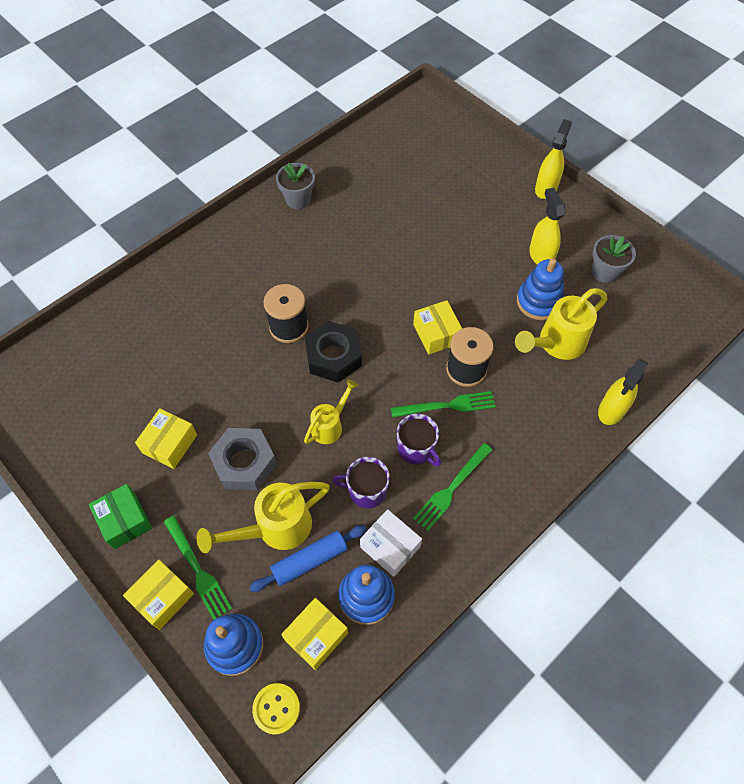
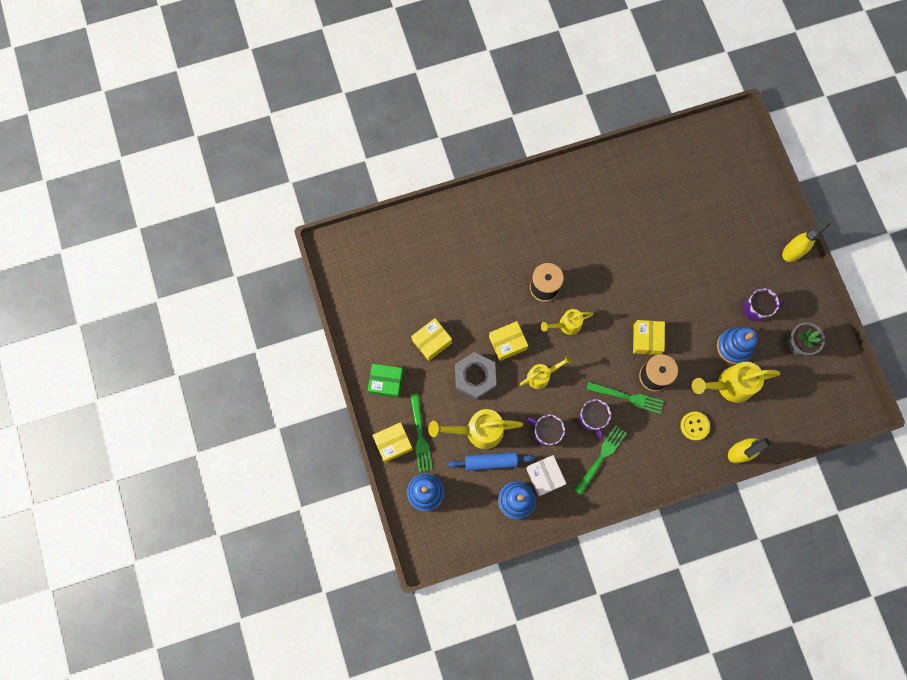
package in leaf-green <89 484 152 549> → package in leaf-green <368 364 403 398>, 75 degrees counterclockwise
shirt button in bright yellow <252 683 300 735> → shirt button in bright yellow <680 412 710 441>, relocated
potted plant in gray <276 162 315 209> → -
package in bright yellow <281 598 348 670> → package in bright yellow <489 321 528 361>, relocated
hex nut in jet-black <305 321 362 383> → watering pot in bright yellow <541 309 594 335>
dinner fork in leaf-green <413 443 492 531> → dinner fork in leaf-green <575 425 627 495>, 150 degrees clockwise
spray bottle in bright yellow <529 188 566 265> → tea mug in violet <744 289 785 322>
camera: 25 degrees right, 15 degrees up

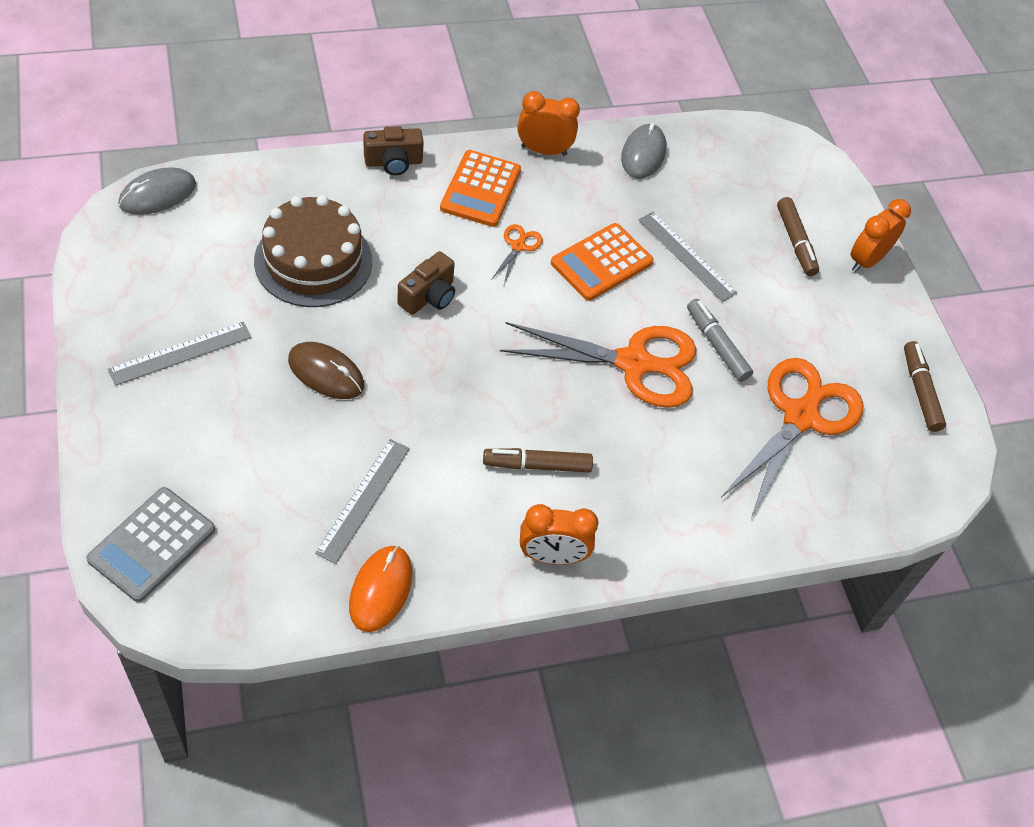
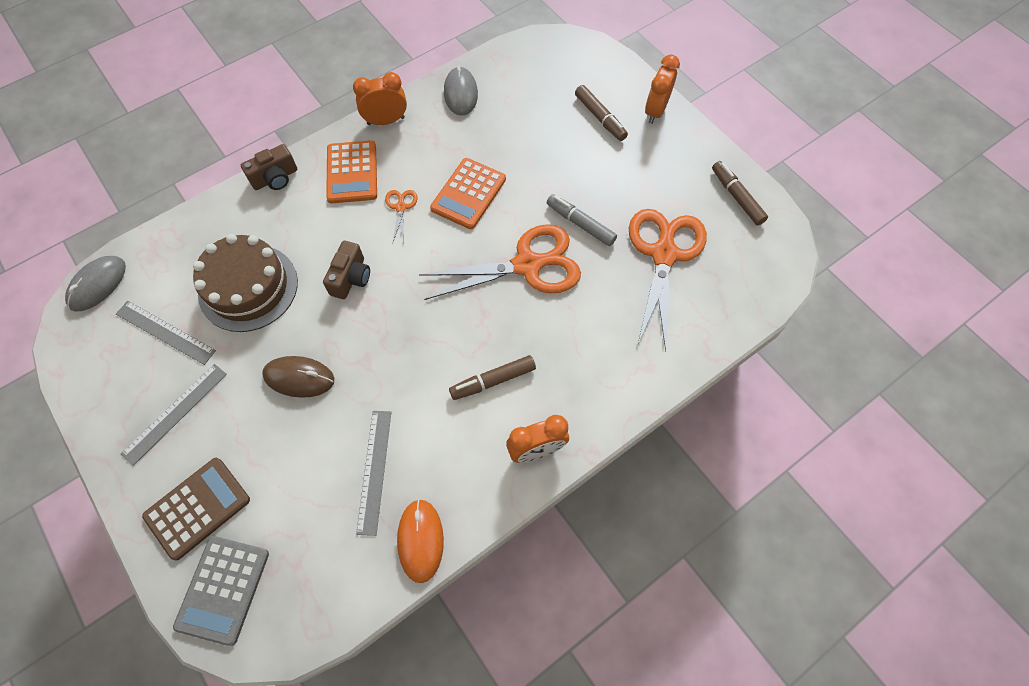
ruler in gray <639 212 737 302> → ruler in gray <116 301 216 365>, relocated
- → pocket calculator in russet <142 458 250 561>
camera: 15 degrees left, 10 degrees up

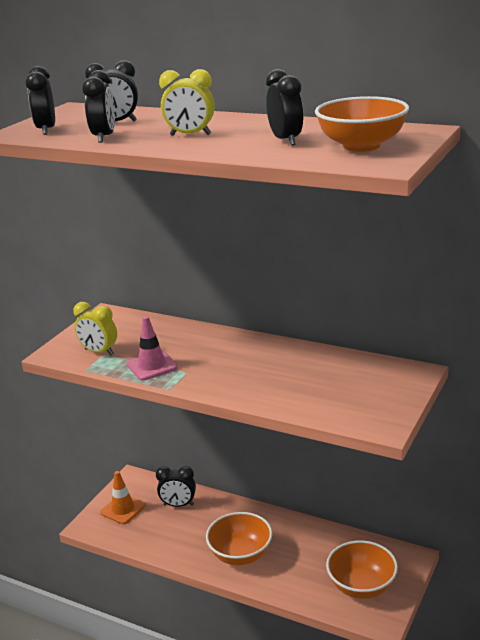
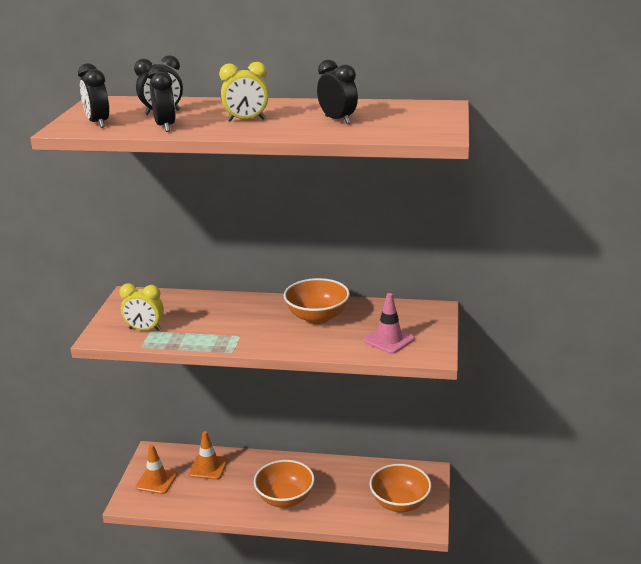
road cone in rose-pink <127 316 178 380> → road cone in rose-pink <364 293 415 354>, relocated
alarm clock in jet-black <156 466 196 507> → road cone in orange <189 431 228 480>
bowl in orange <315 96 409 152> → bowl in orange <284 278 350 324>, relocated
camera: 20 degrees left, 0 degrees up

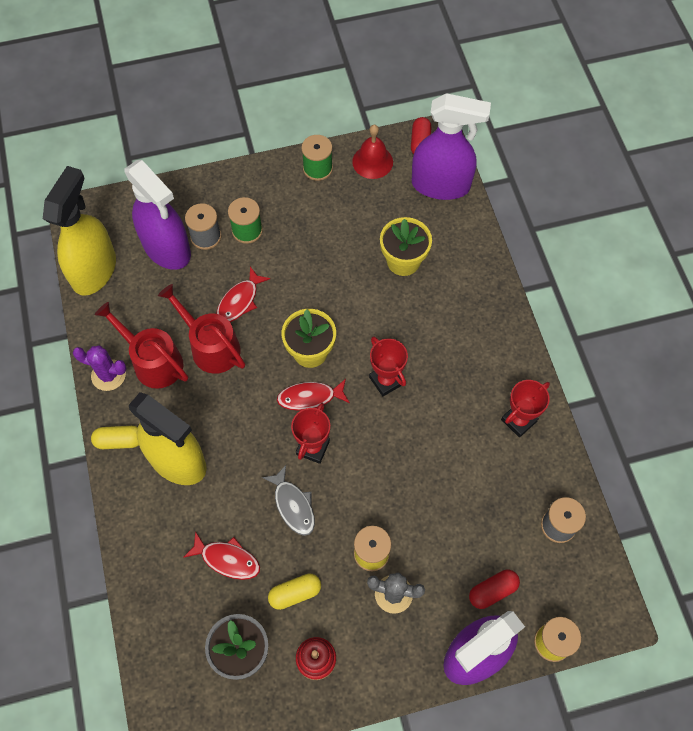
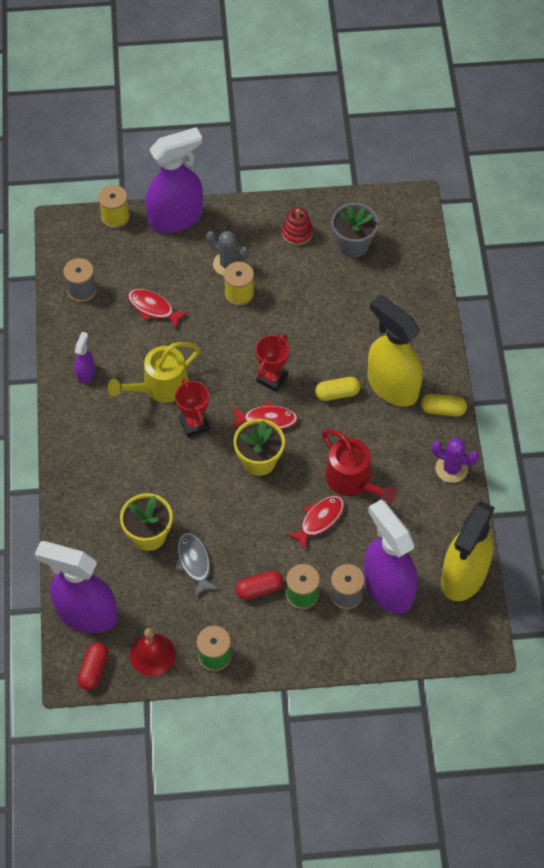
watering pot in red <95 302 188 389> → -
fish in red <183 531 260 580> → fish in red <128 289 189 329>, relocated
fish in gray <262 465 315 536> → fish in gray <176 533 219 597>, relocated
pill in bright yellow <268 574 321 610> → pill in bright yellow <315 377 360 401>, relocated
pill in red <469 570 520 609> → pill in red <236 571 283 600>, relocated
trophy in red <501 380 550 438> → spray bottle in violet <75 332 95 383>
- → watering pot in bright yellow <108 342 200 403>
camera: 170 degrees left, 5 degrees down

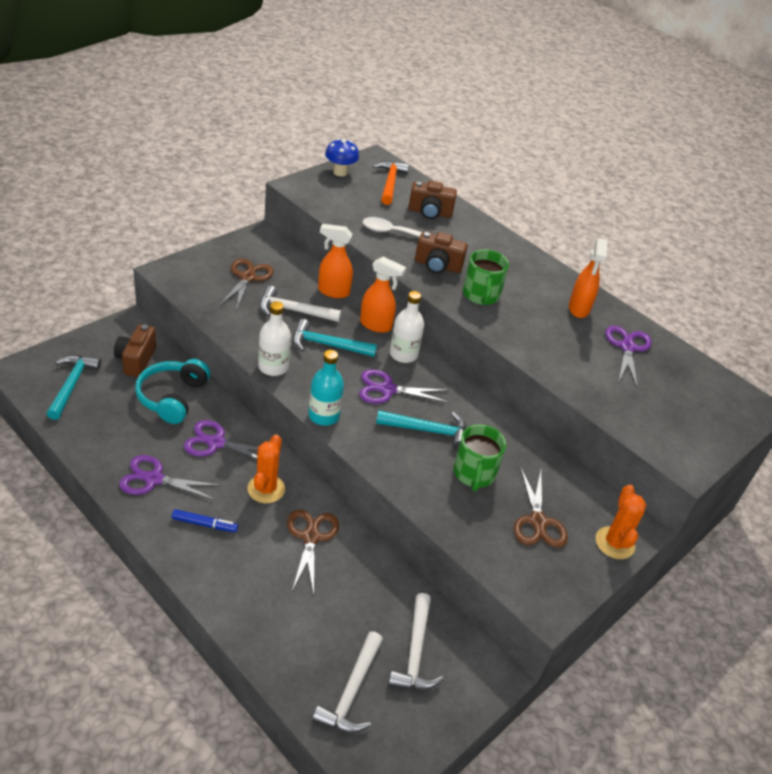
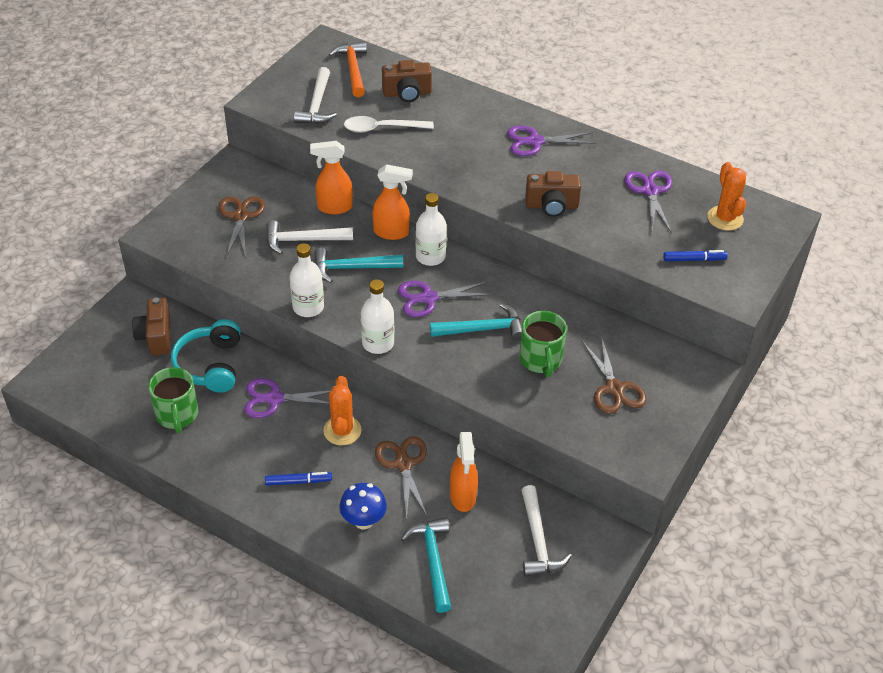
claw hammer in teal <47 355 101 420> → claw hammer in teal <401 517 451 613>, relocated
pair of scissors in violet <119 455 221 500> → pair of scissors in violet <507 125 596 156>, relocated
flask in teal <308 350 344 426> → flask in snow-white <361 279 394 354>
claw hammer in snow-white <312 631 383 733> → claw hammer in snow-white <294 67 337 124>, relocated
mushroom in royal blue <325 138 359 176> → mushroom in royal blue <340 483 387 529>, relocated
photo camera in russet <415 232 468 274> → photo camera in russet <525 171 581 217>, relocated
tea mug in leaf-green <463 249 509 306> → tea mug in leaf-green <148 367 198 433>, relocated
spray bottle in orange <569 238 608 318> → spray bottle in orange <450 432 478 512>, relocated
saguaro cactus in orange <596 485 646 559> → saguaro cactus in orange <707 162 746 230>, relocated
- → marker in royal blue <663 250 728 261>
camera: 10 degrees left, 5 degrees up

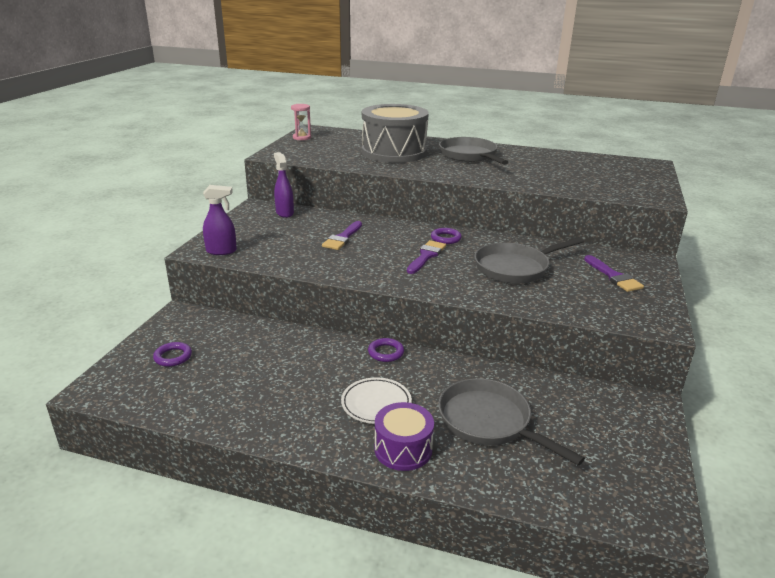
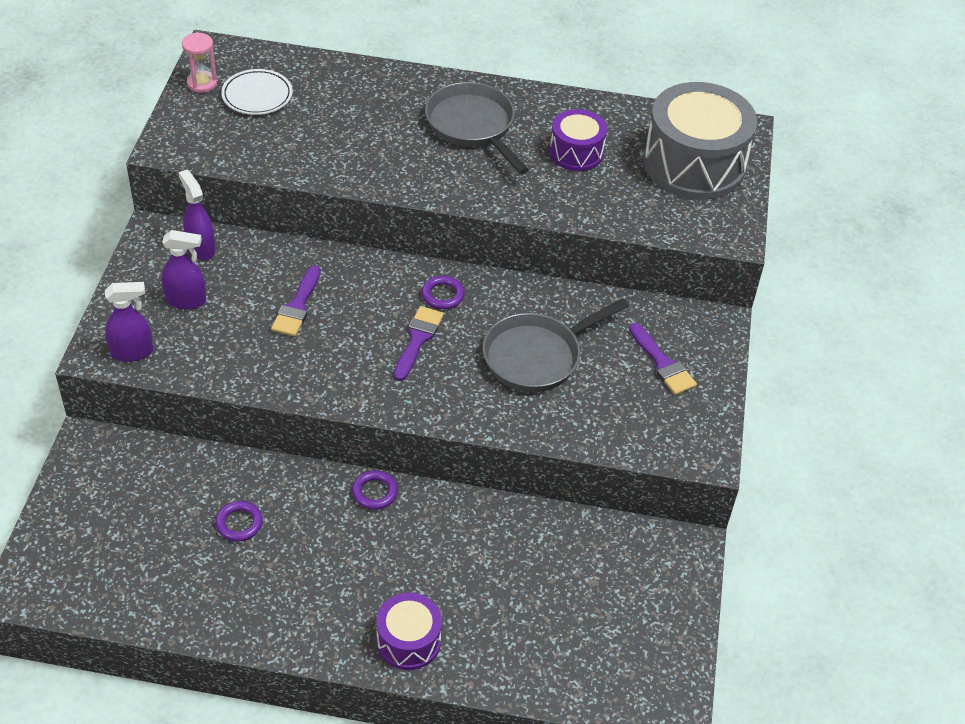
hoop in violet <153 342 192 367> → hoop in violet <215 501 263 541>, relocated
plate in snow-white <341 377 412 424> → plate in snow-white <221 69 292 115>, relocated
snare drum in gray <362 104 429 163> → snare drum in gray <643 82 757 200>, relocated
frying pan in gray <438 378 585 466> → -
- → spray bottle in violet <162 230 206 309>
- → snare drum in violet <549 109 607 171>
camera: 10 degrees left, 20 degrees up

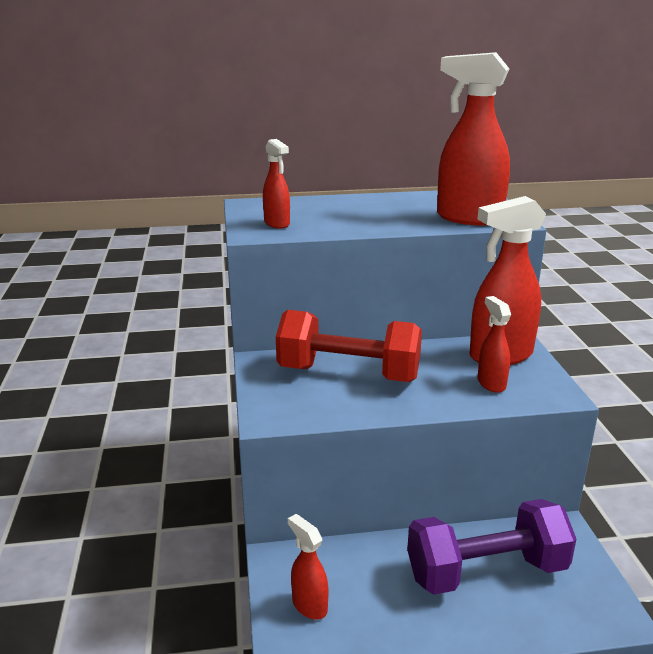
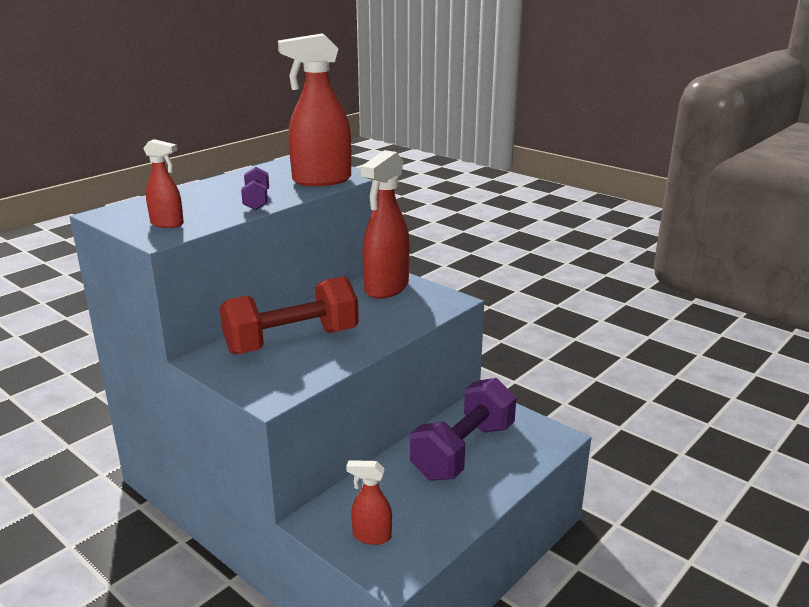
spray bottle in red <478 296 511 393> → -
- → free weight in violet <241 167 269 210>
camera: 40 degrees left, 0 degrees up

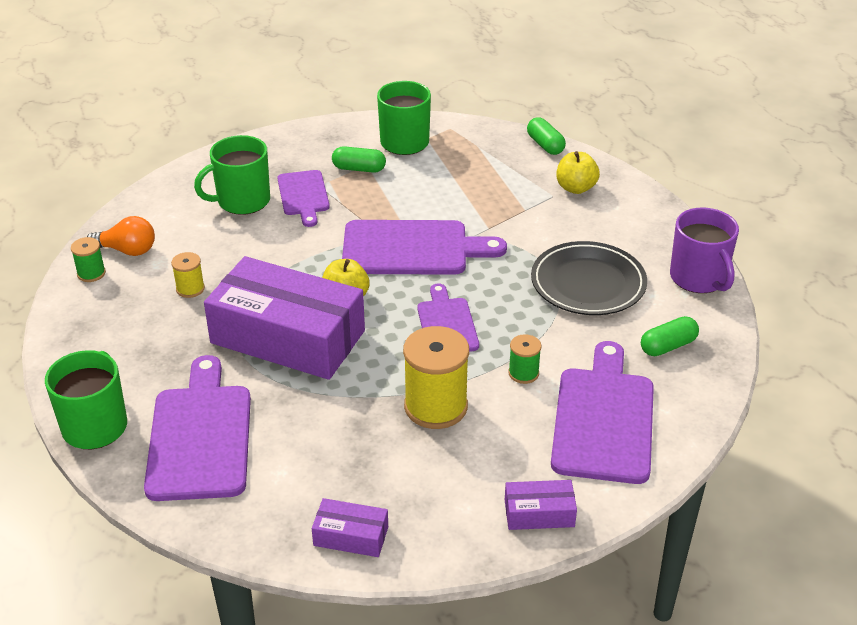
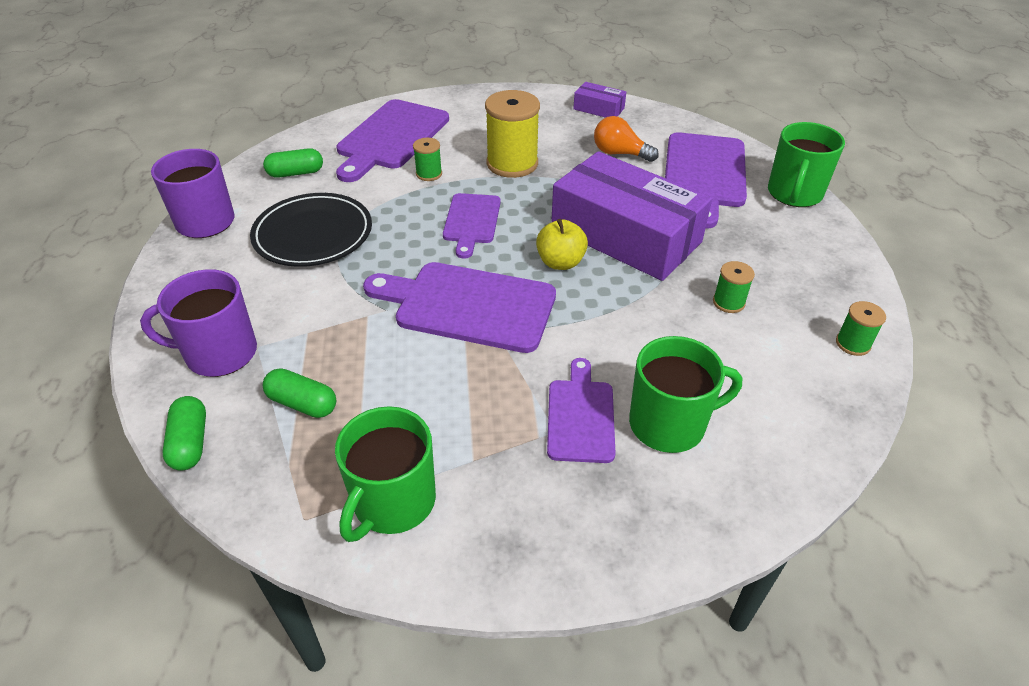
lightbulb in orange <87 216 155 256> → lightbulb in orange <594 116 659 162>, relocated
bobbin in bright yellow <171 252 205 298> → bobbin in leaf-green <713 261 755 313>
pill in leaf-green <332 146 386 173> → pill in leaf-green <263 369 336 418>, relocated
package in violet <505 480 577 530> → -
apple in bright yellow <556 151 600 194> → tea mug in violet <140 269 257 377>
camera: 165 degrees left, 5 degrees up

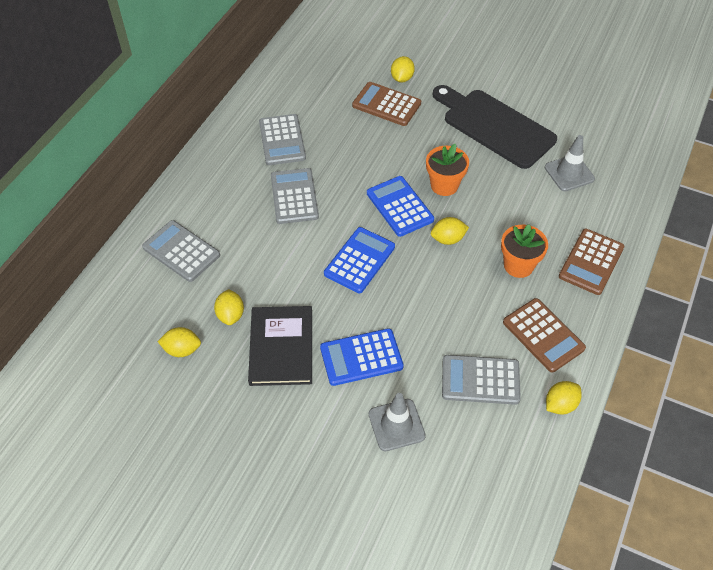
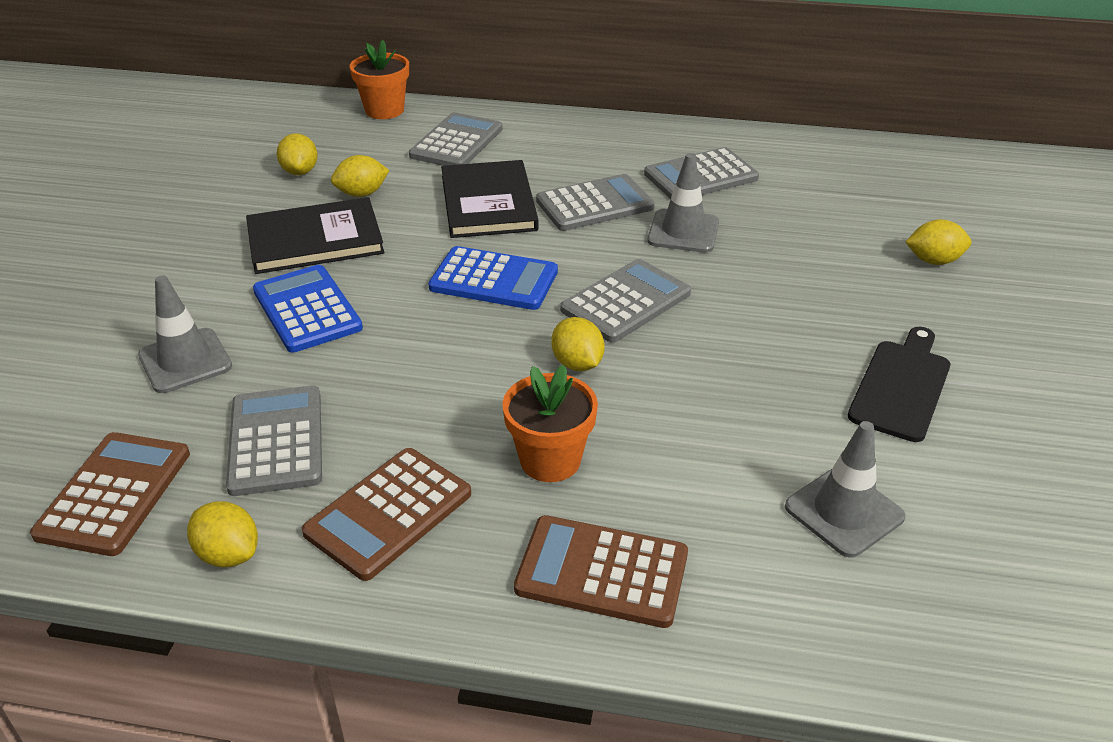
pocket calculator in russet <352 82 421 126> → pocket calculator in russet <30 432 190 556>, relocated
pocket calculator in royal blue <367 176 434 237> → pocket calculator in gray <560 259 691 343>
potted plant in orange <426 144 469 196> → potted plant in orange <350 40 409 119>, relocated
bread board in jet-black <432 85 557 169> → bread board in jet-black <848 327 950 442>, x0.61
- → hardback in jet-black <441 160 539 238>
- → road cone in gray <647 153 719 253>
camera: 75 degrees right, 15 degrees down

